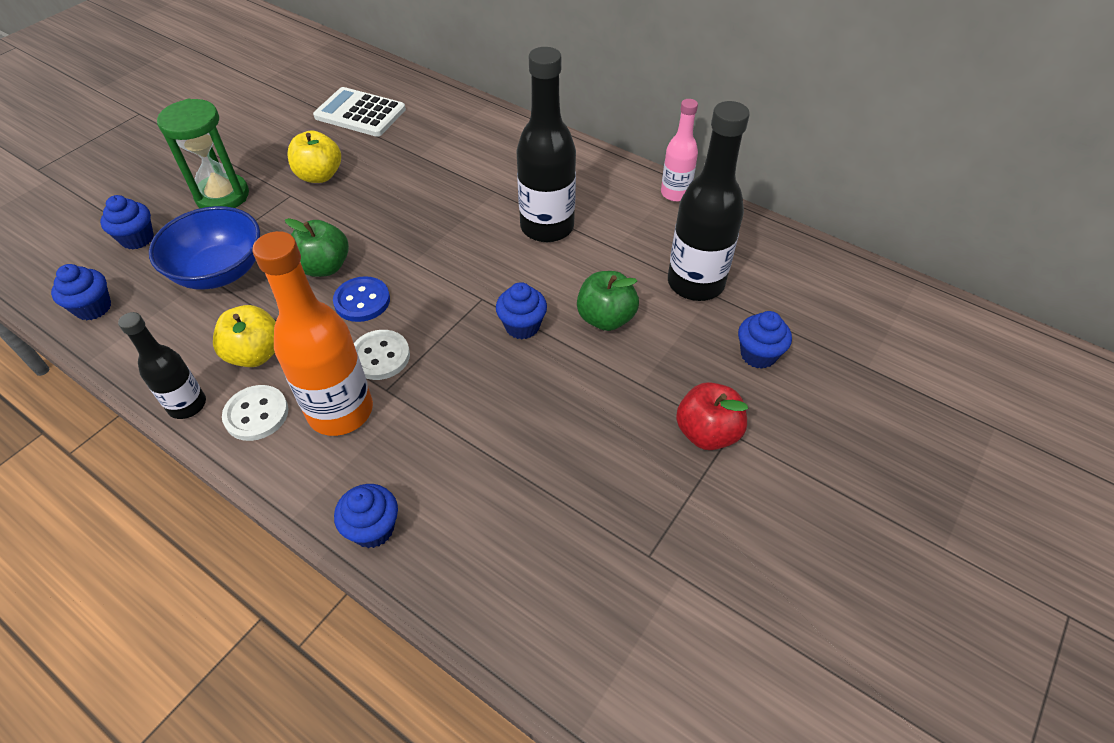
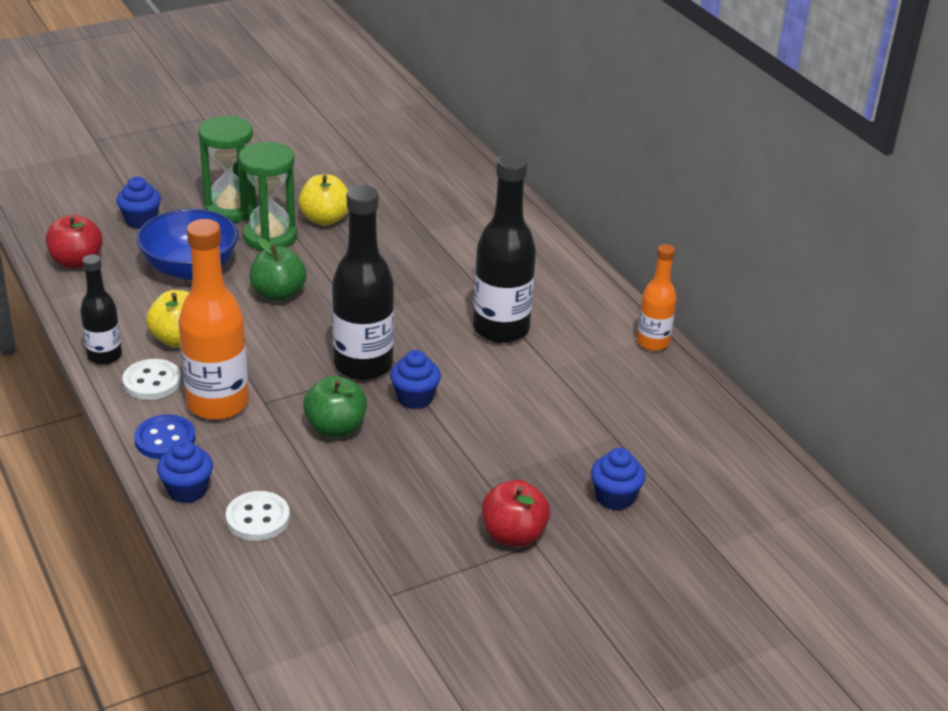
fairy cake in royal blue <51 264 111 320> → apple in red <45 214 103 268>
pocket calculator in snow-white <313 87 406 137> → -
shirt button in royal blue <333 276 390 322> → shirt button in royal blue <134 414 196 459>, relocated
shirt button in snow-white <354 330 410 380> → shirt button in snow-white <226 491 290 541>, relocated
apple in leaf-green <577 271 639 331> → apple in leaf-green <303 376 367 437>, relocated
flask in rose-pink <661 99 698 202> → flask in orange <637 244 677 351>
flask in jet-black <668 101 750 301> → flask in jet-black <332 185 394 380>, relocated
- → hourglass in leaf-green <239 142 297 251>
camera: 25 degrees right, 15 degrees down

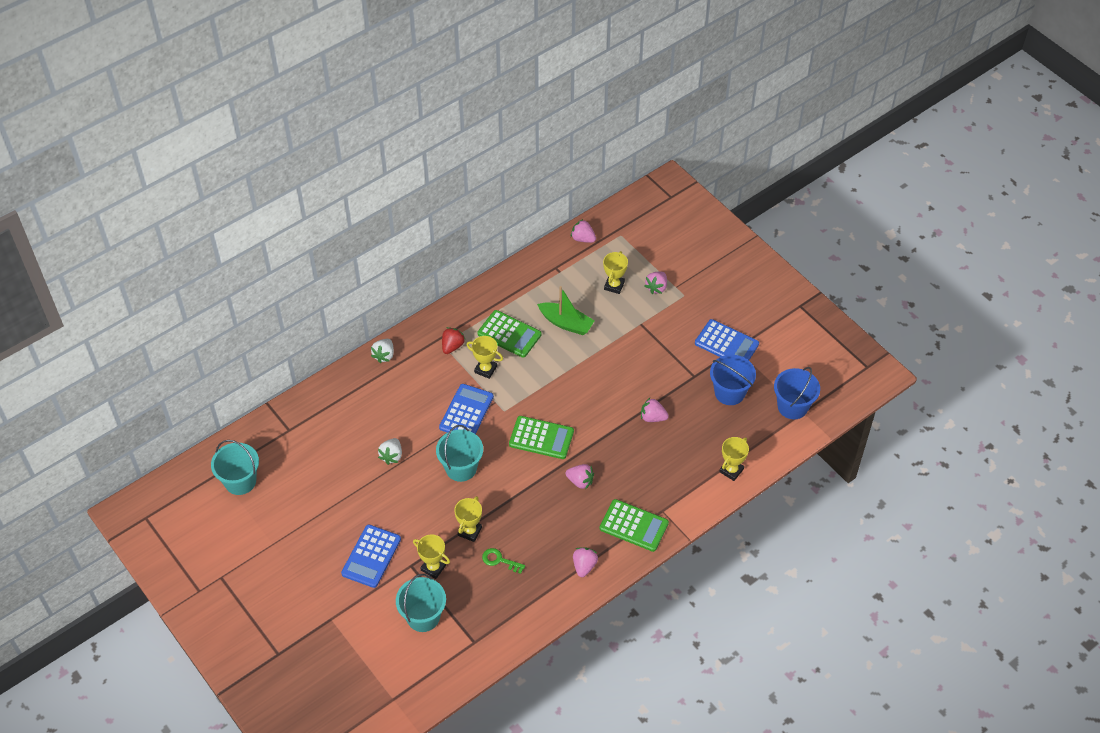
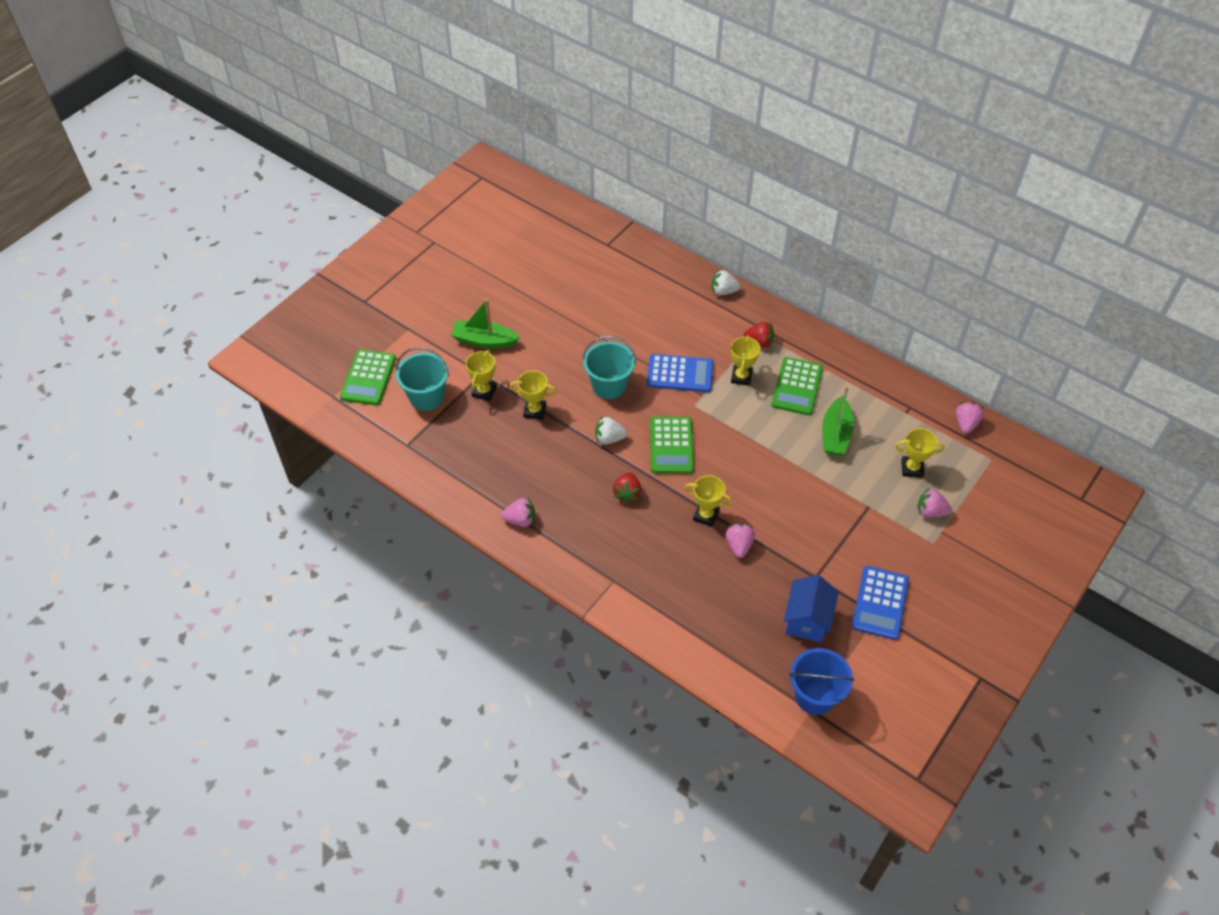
bucket in teal <211 440 259 495> → -
pocket calculator in royal blue <341 524 401 588> → toy boat in leaf-green <451 299 520 348>
toy strawberry in snow-white <378 438 402 465> → toy strawberry in snow-white <595 417 628 444>, relocated
door key in leaf-green <482 548 525 574> → -
toy strawberry in rose-pink <565 464 594 490> → toy strawberry in red <613 472 641 503>
pocket calculator in leaf-green <600 499 669 552> → pocket calculator in leaf-green <340 349 396 406>, relocated
bucket in royal blue <710 355 756 405> → cottage in royal blue <784 575 839 643>
trophy in bright yellow <719 437 749 481> → trophy in bright yellow <685 475 733 527>, relocated
camera: 75 degrees right, 0 degrees up

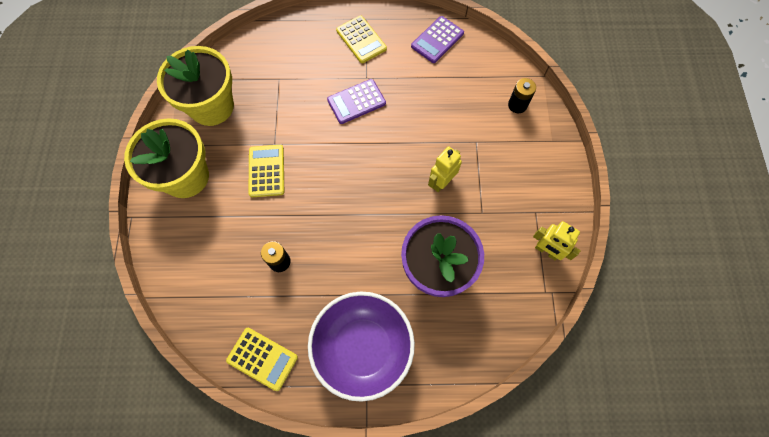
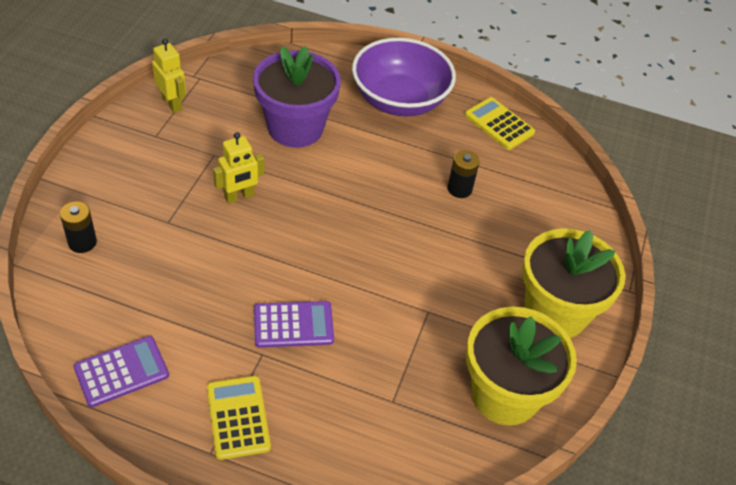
pocket calculator in bright yellow <248 145 284 197> → -
camera: 165 degrees left, 20 degrees down

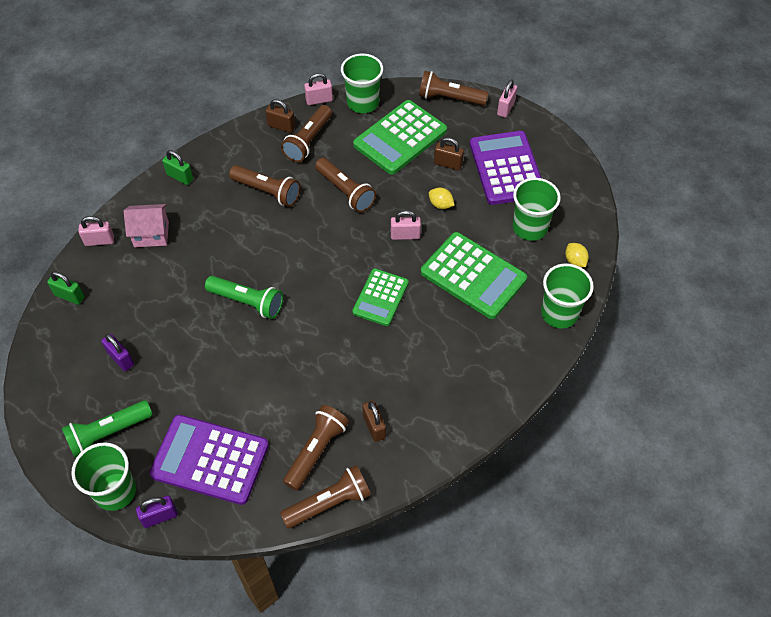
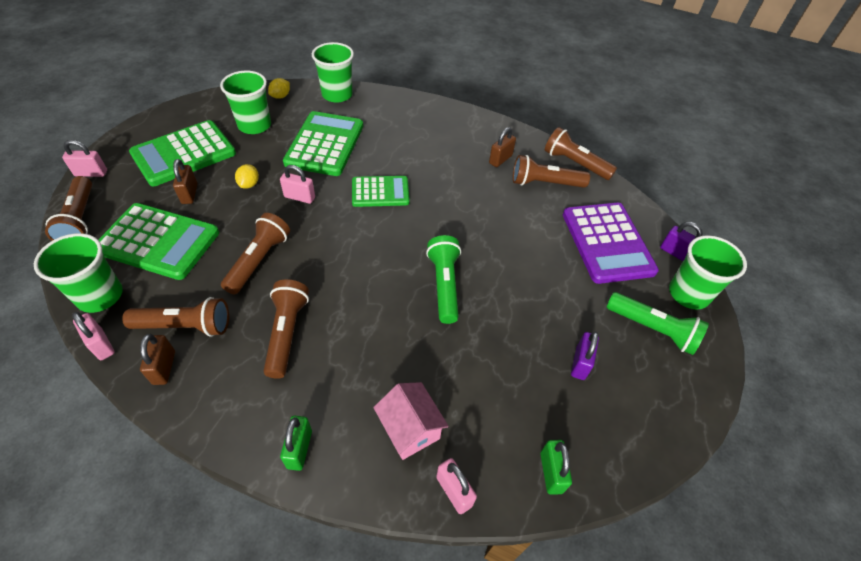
lock in rose-pink <391 210 421 240> → lock in rose-pink <280 165 315 204>, 45 degrees counterclockwise
pocket calculator in violet <470 131 541 205> → pocket calculator in leaf-green <129 120 236 186>
camera: 120 degrees left, 5 degrees down

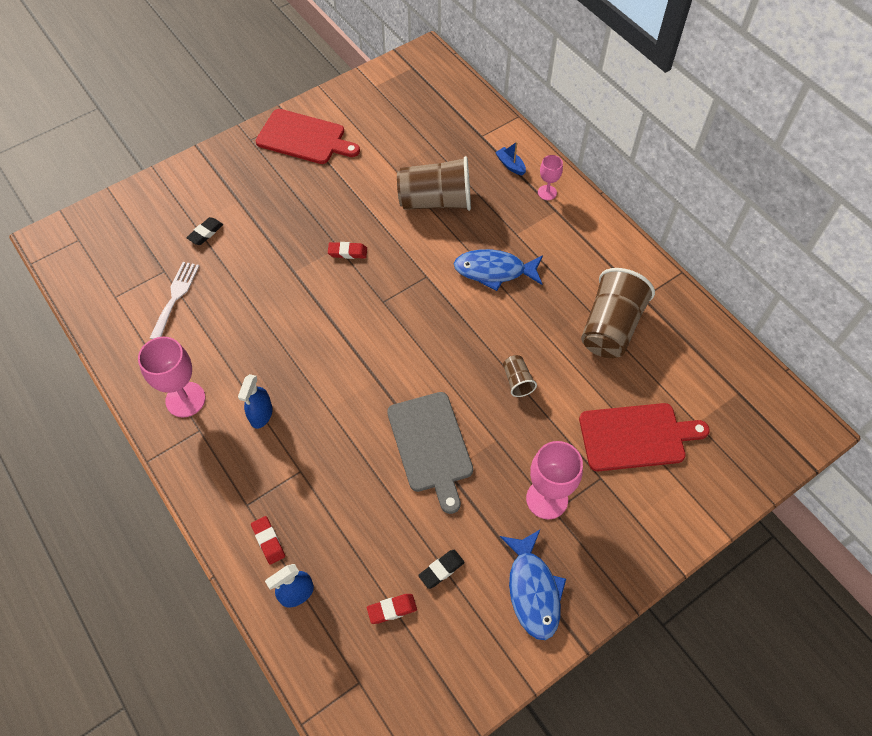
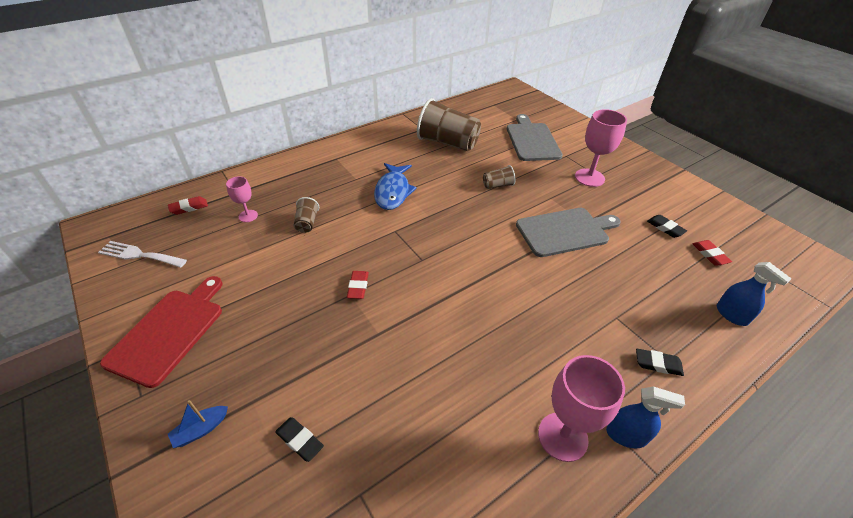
dinner fork in snow-white <150 262 199 339> → dinner fork in snow-white <98 241 187 268>, relocated
spray bottle in royal blue <238 374 273 429> → spray bottle in royal blue <606 386 685 448>, relocated
gum eraser in red <251 516 285 565> → gum eraser in red <168 196 208 215>, relocated
tumbler in russet <397 156 471 211> → tumbler in russet <294 197 319 233>, x0.46
toy boat in royal blue <495 142 526 175> → toy boat in royal blue <168 400 228 448>, relocated
fish in royal blue <500 530 566 640> → -
wine glass in rose-pink <538 155 563 200> → wine glass in rose-pink <226 176 258 222>, relocated
bread board in red <579 403 710 471> → bread board in gray <507 114 562 161>
- → gum eraser in jet-black <636 349 684 376>
camera: 90 degrees left, 15 degrees down

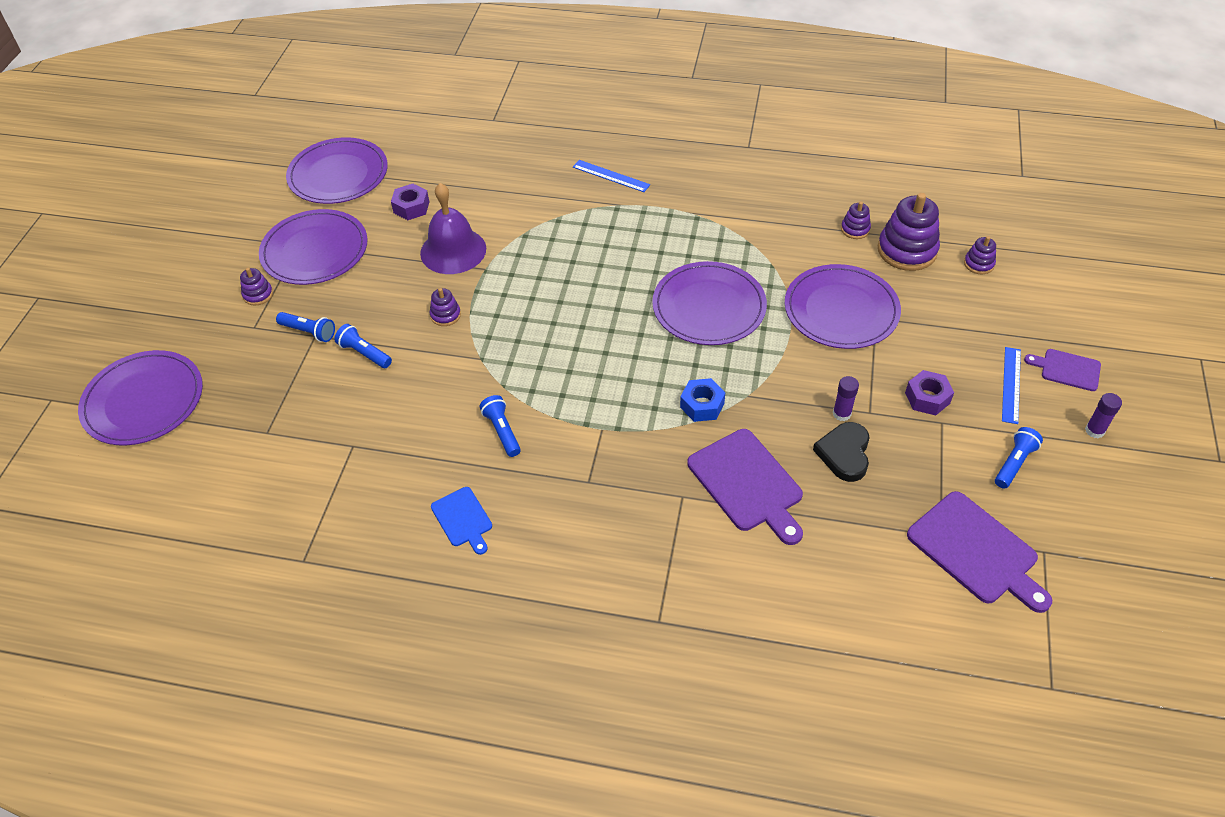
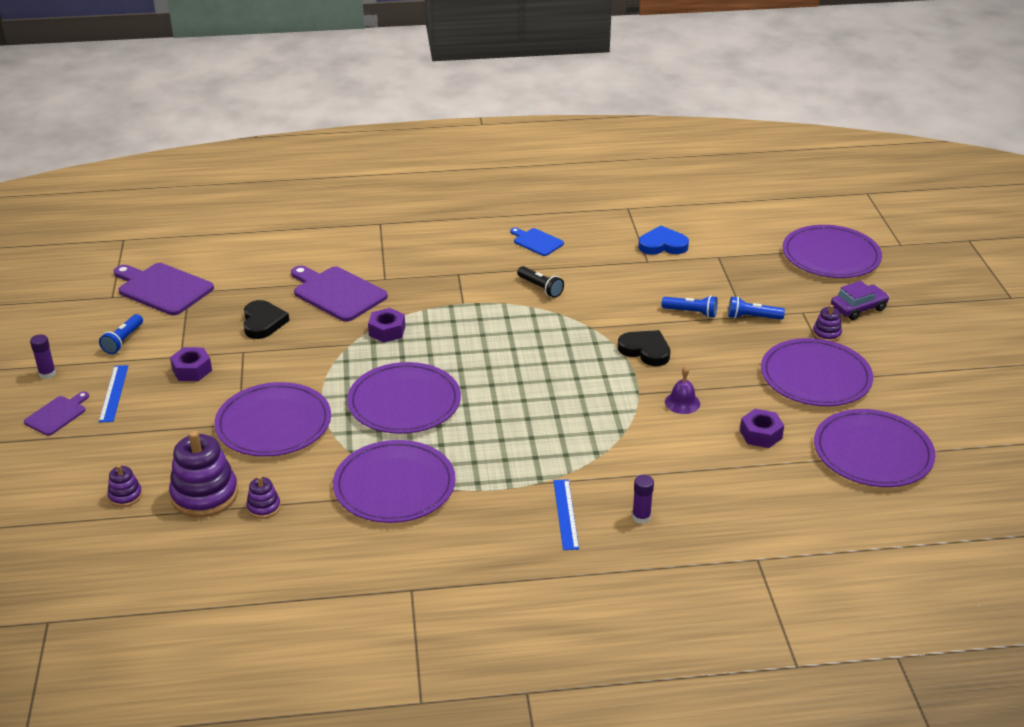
school bell in violet <420 183 486 274> → school bell in violet <665 366 700 414>, x0.51
stacking toy in violet <430 288 461 326> → heart in jet-black <618 330 670 366>
torch in royal blue <480 395 521 457> → torch in jet-black <517 266 564 298>
ruler in royal blue <573 160 650 192> → ruler in royal blue <553 479 579 550>, 75 degrees clockwise
hex nut in royal blue <680 378 725 422> → hex nut in violet <368 308 405 343>
glue stick in violet <833 376 859 421> → glue stick in violet <632 475 654 524>, relocated
bread board in violet <1024 349 1101 391> → bread board in violet <24 391 89 436>, 60 degrees counterclockwise
- → plate in violet <333 440 456 523>
- → heart in royal blue <638 226 689 255>
- → automobile in violet <831 281 889 320>
camera: 160 degrees right, 15 degrees down

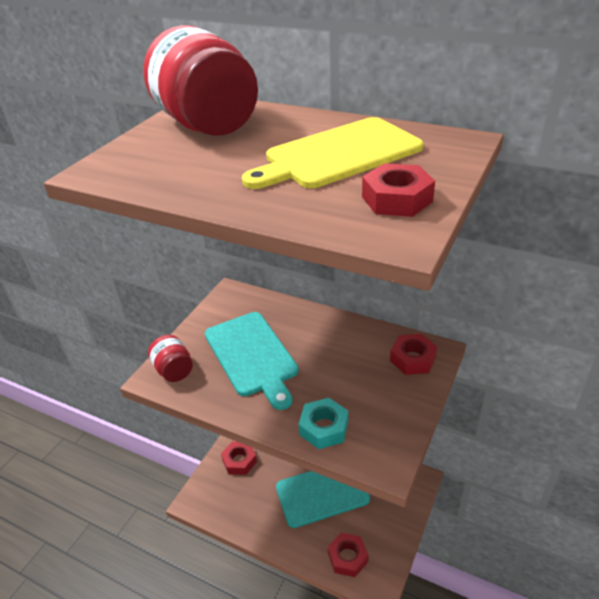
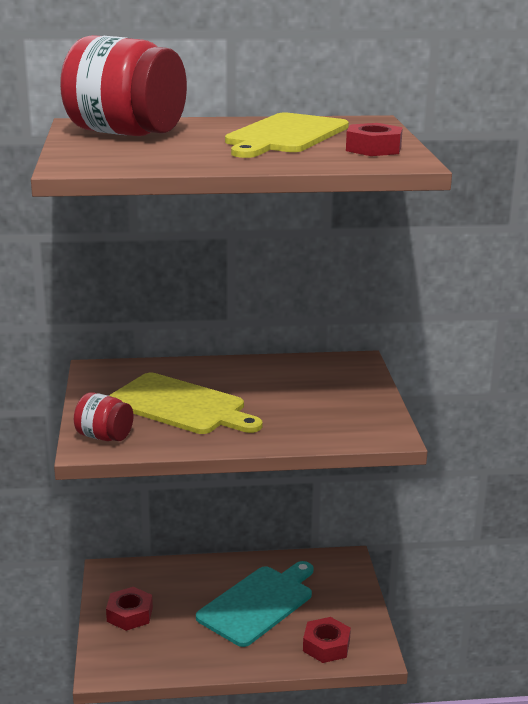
bread board in teal <205 312 299 410> → bread board in bright yellow <109 373 262 434>
hex nut in teal <298 398 348 449> → -
hex nut in red <390 334 437 375> → -
camera: 35 degrees left, 15 degrees down

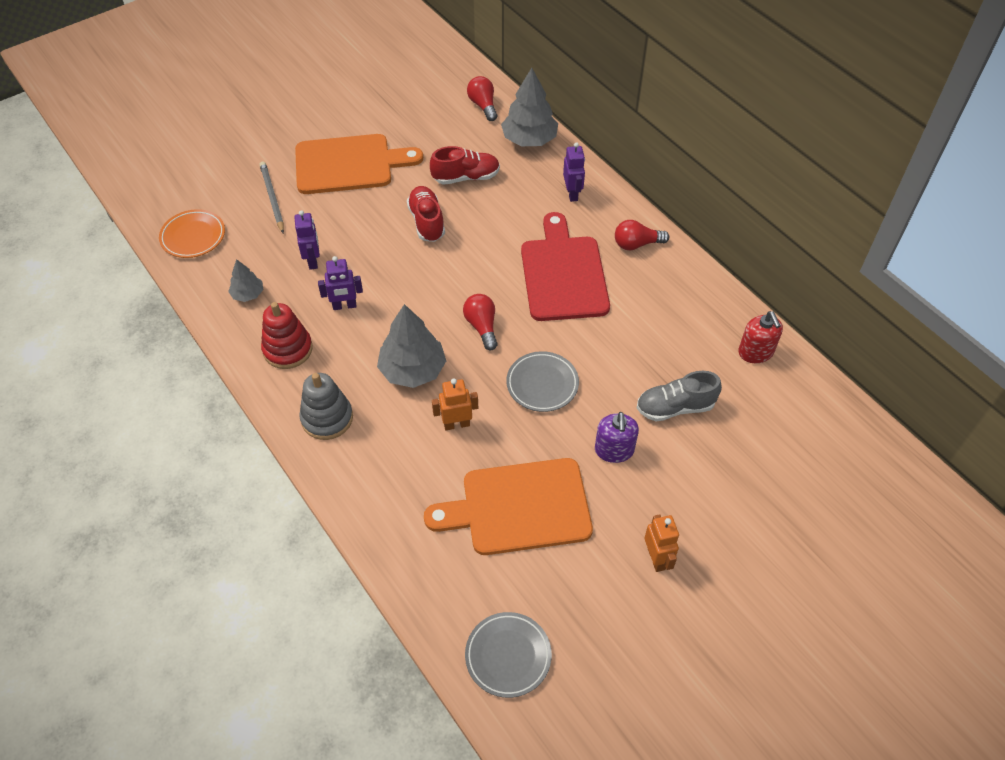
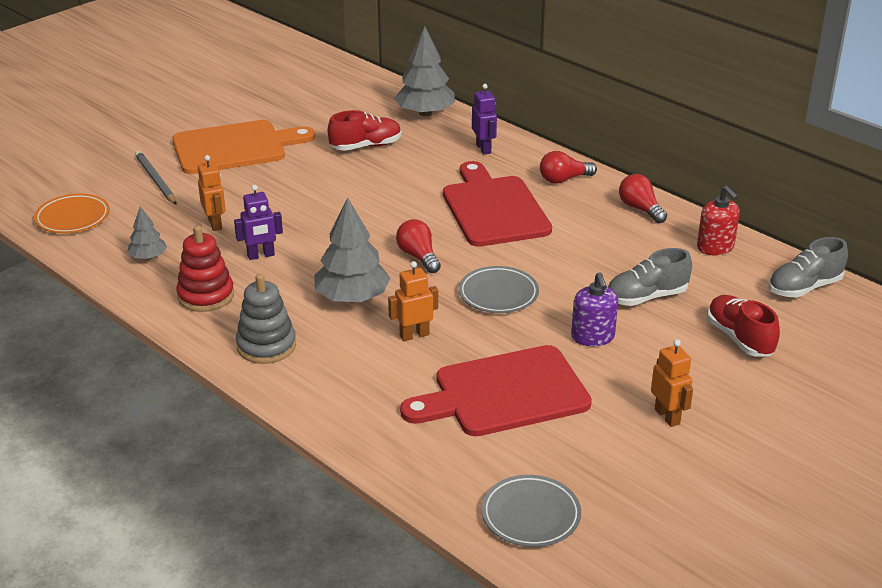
robot in violet <294 210 320 270> → robot in orange <198 155 226 231>
sneaker in red <407 186 445 242> → sneaker in red <707 295 780 356>, relocated
bread board in orange <424 458 593 555> → bread board in red <400 345 592 436>
lightbulb in red <467 76 497 121> → lightbulb in red <619 174 667 223>, relocated
- → sneaker in gray <768 237 848 298>
camera: 10 degrees left, 20 degrees down

